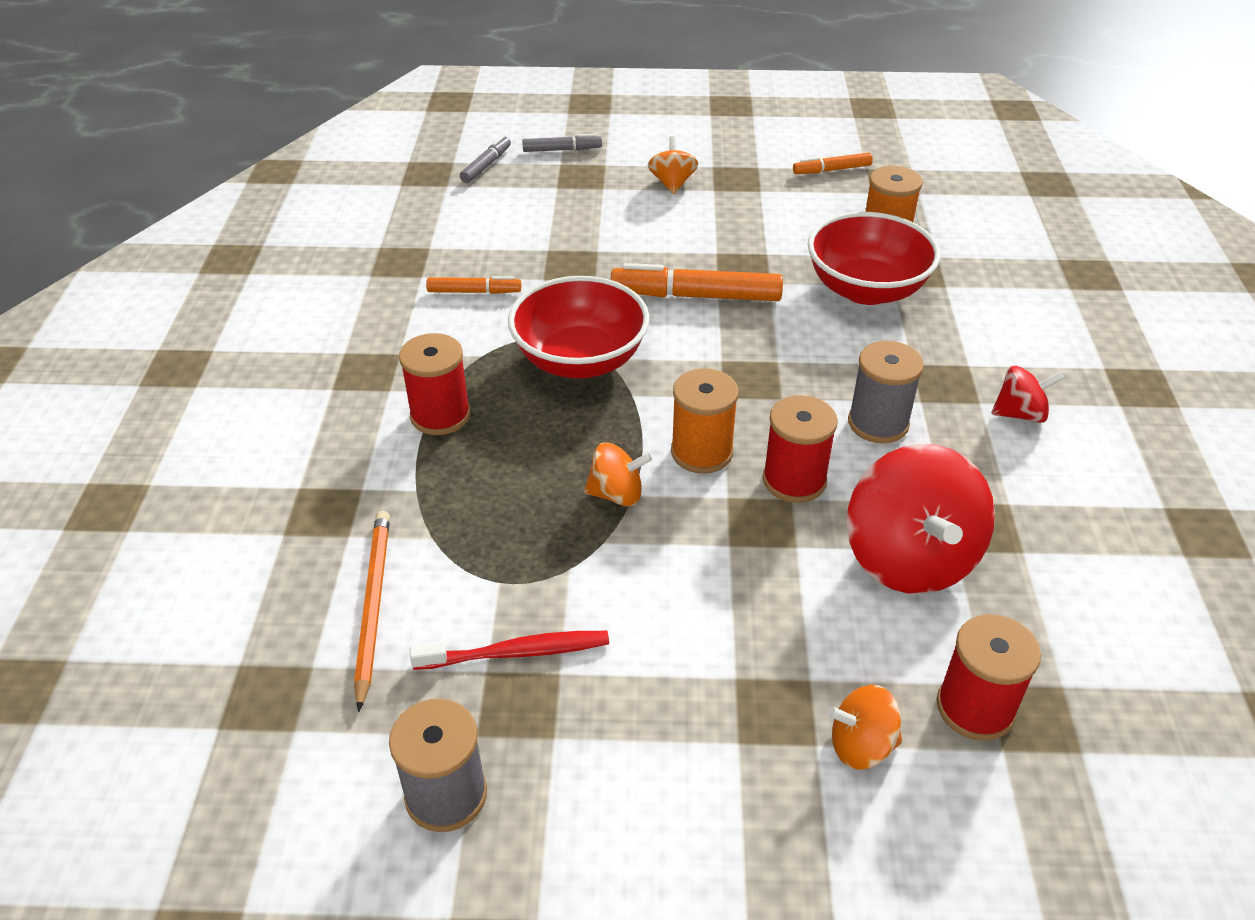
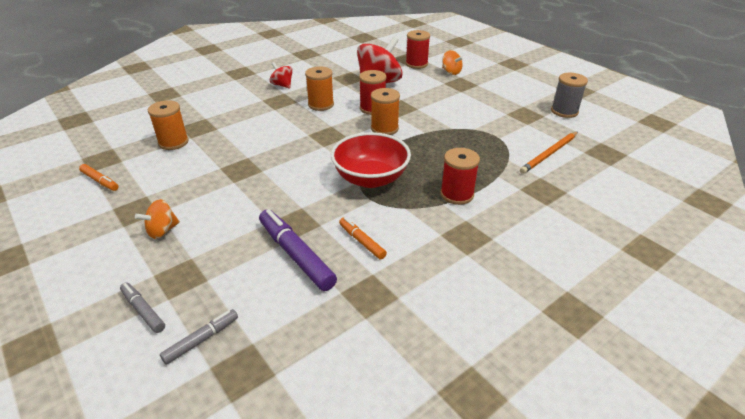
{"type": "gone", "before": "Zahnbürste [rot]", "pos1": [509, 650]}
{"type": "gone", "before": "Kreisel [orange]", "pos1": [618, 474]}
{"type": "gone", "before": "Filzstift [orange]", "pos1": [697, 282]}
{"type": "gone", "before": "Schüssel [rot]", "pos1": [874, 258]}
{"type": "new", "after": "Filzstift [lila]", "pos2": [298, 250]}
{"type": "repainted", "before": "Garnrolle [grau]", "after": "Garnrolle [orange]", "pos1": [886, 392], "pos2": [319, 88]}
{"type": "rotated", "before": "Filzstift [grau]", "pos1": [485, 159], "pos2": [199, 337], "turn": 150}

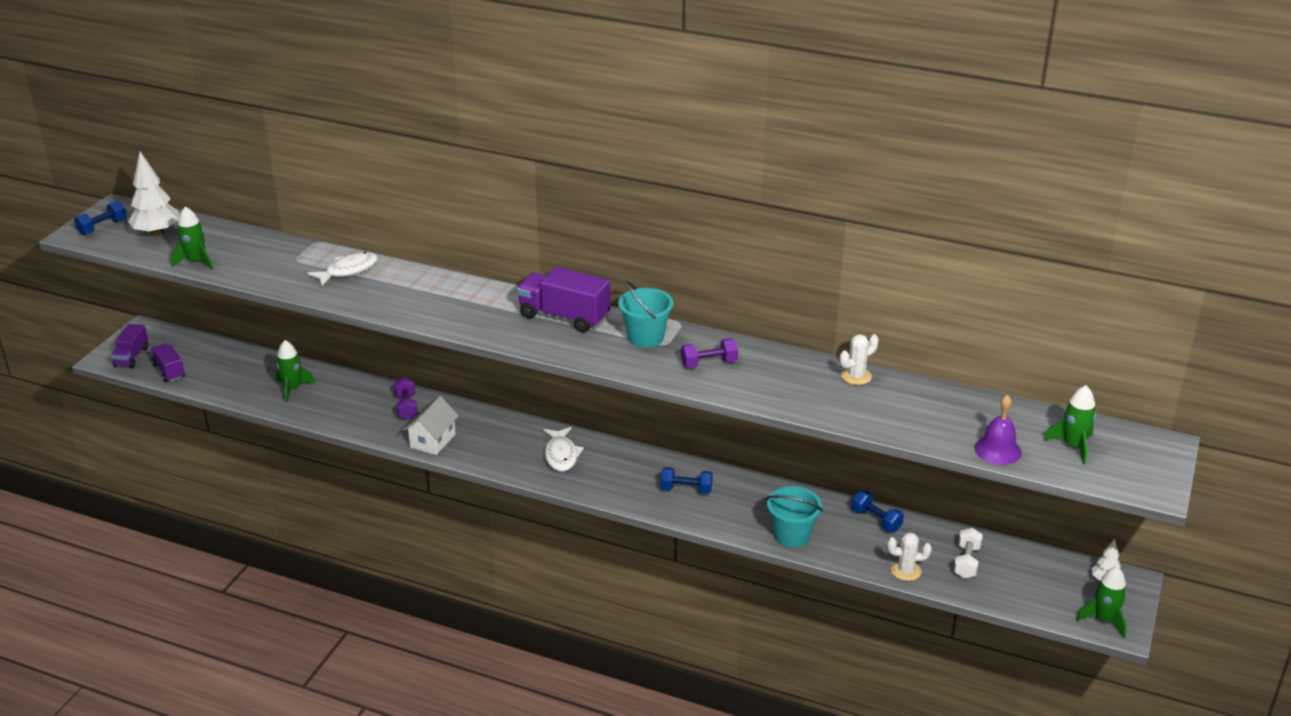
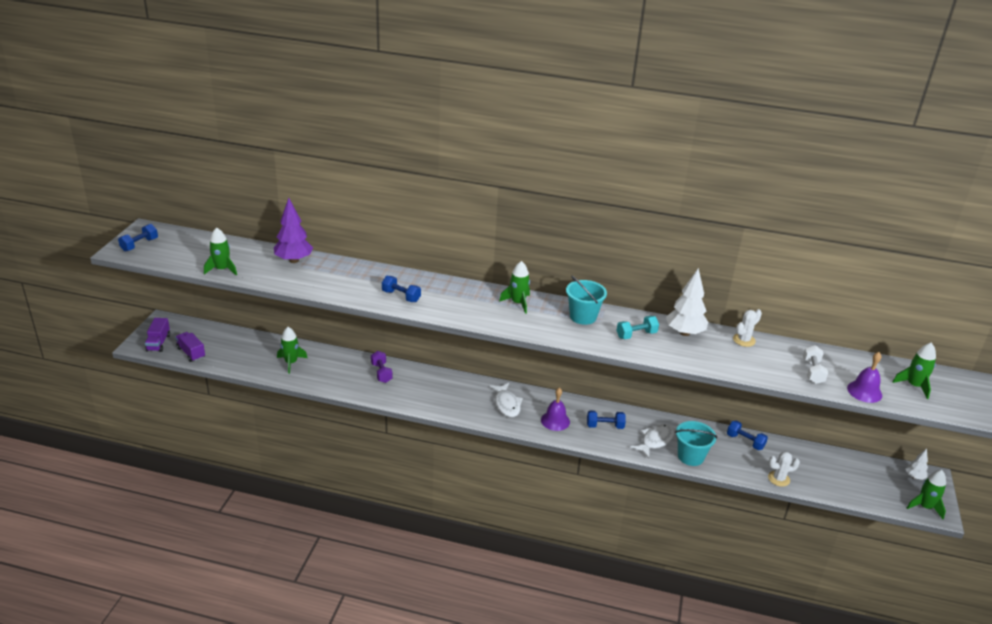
{"type": "gone", "before": "Haus [weiß]", "pos1": [431, 425]}
{"type": "new", "after": "Baum [lila]", "pos2": [293, 230]}
{"type": "new", "after": "Hantel [blau]", "pos2": [401, 289]}
{"type": "new", "after": "Glocke [lila]", "pos2": [555, 409]}
{"type": "shifted", "before": "Baum [weiß]", "pos1": [153, 194], "pos2": [687, 302]}
{"type": "shifted", "before": "Fisch [weiß]", "pos1": [342, 269], "pos2": [652, 441]}
{"type": "shifted", "before": "Hantel [weiß]", "pos1": [968, 553], "pos2": [815, 364]}
{"type": "swapped", "before": "Lastwagen [lila]", "after": "Rakete [grün]", "pos1": [564, 300], "pos2": [514, 287]}
{"type": "repainted", "before": "Hantel [lila]", "after": "Hantel [türkis]", "pos1": [709, 353], "pos2": [637, 327]}

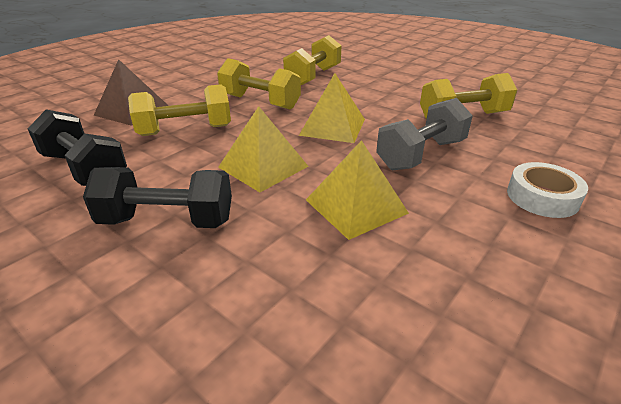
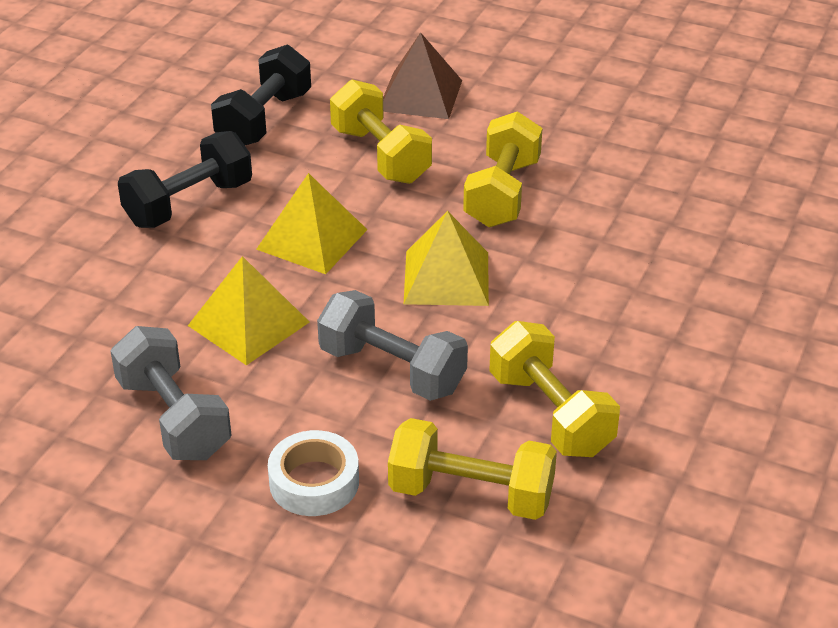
{"type": "new", "after": "Hantel [grau]", "pos2": [171, 393]}
{"type": "shifted", "before": "Hantel [gelb]", "pos1": [312, 60], "pos2": [472, 469]}
{"type": "rotated", "before": "Hantel [schwarz]", "pos1": [157, 197], "pos2": [185, 179], "turn": 60}

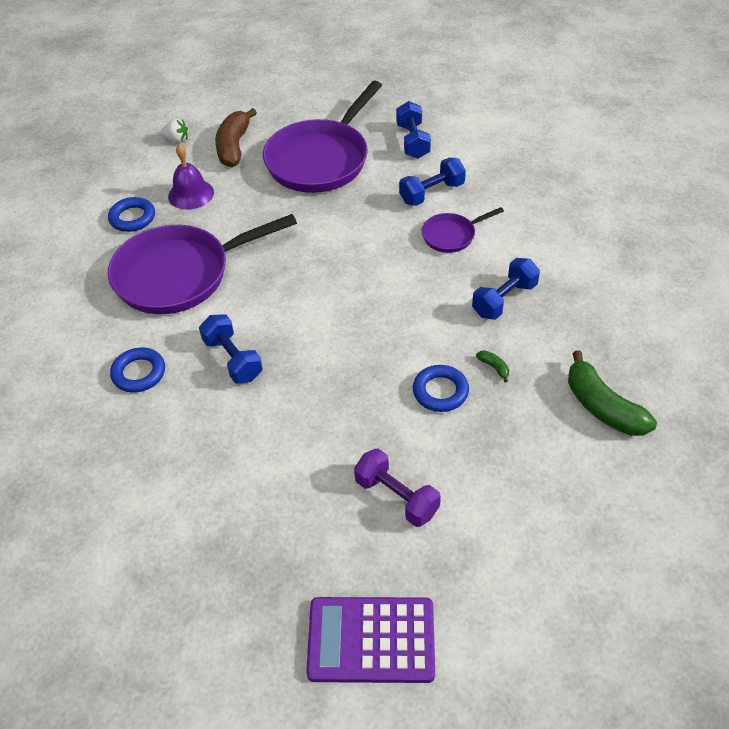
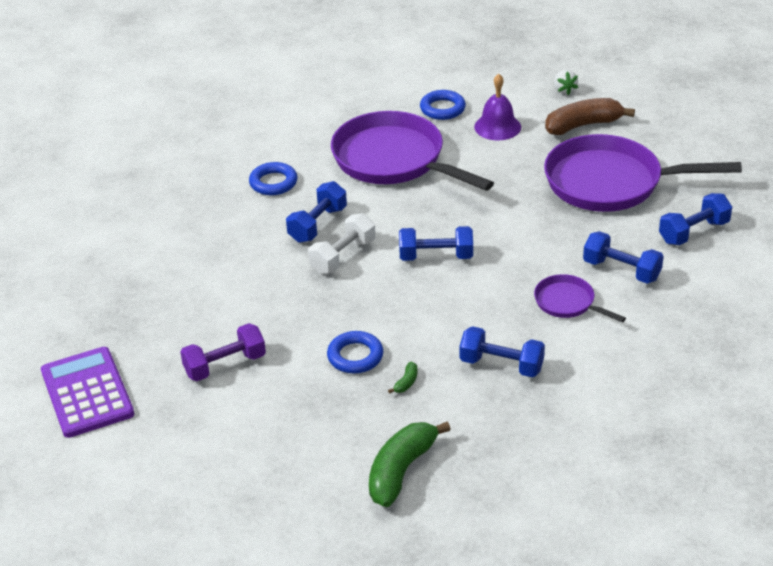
{"type": "new", "after": "Hantel [weiß]", "pos2": [341, 243]}
{"type": "new", "after": "Hantel [blau]", "pos2": [436, 243]}
{"type": "rotated", "before": "Hantel [lila]", "pos1": [397, 487], "pos2": [223, 352], "turn": 45}

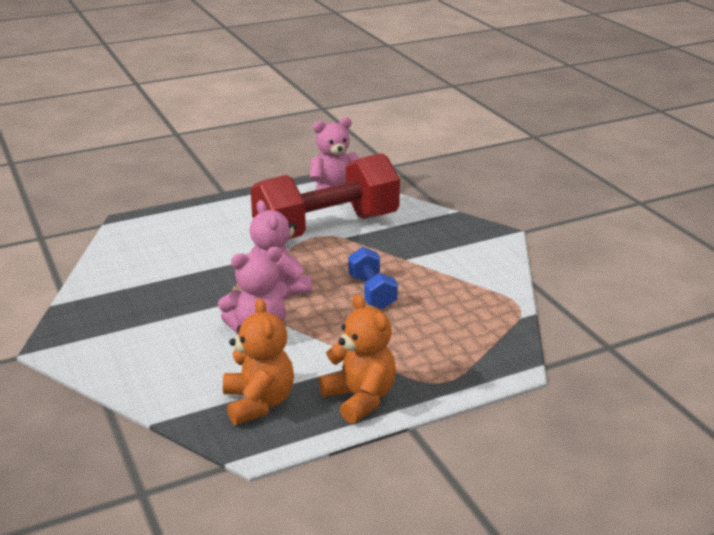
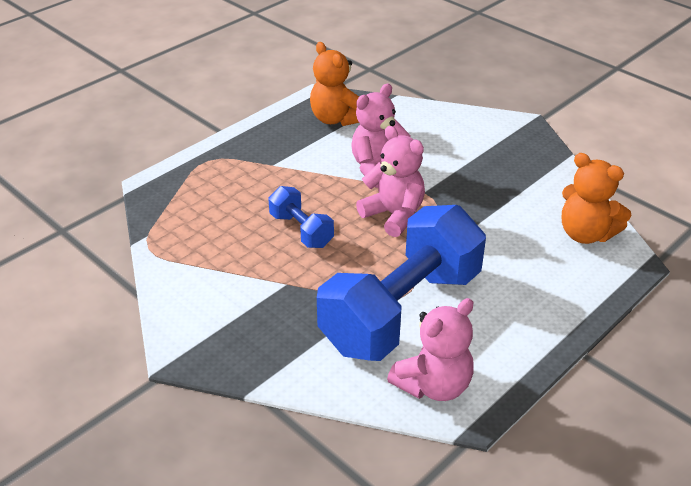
{"type": "shifted", "before": "Teddybär [orange]", "pos1": [357, 359], "pos2": [596, 198]}
{"type": "repainted", "before": "Hantel [rot]", "after": "Hantel [blau]", "pos1": [325, 196], "pos2": [401, 283]}

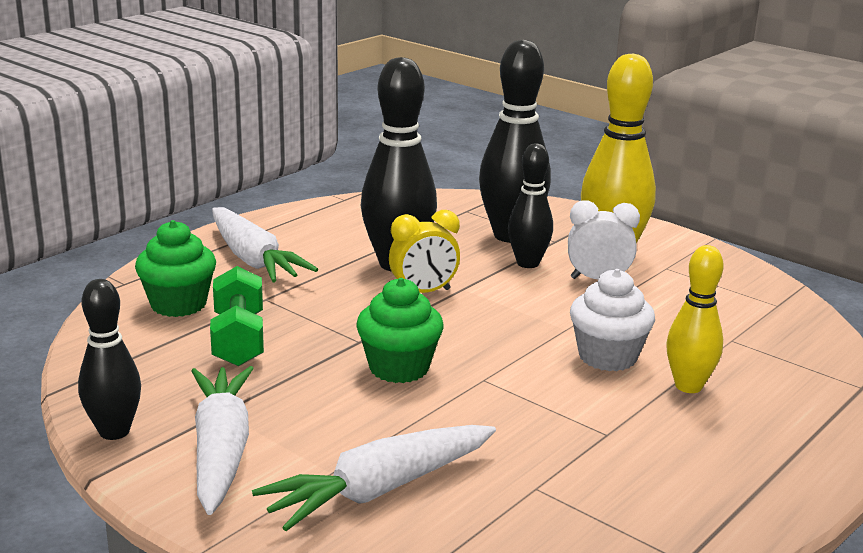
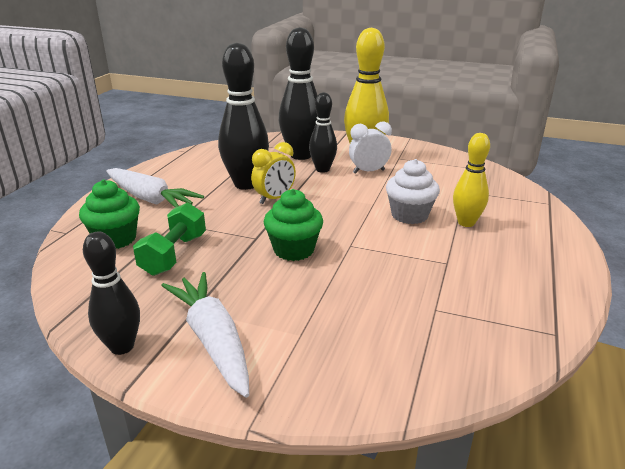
{"type": "gone", "before": "Karotte [weiß]", "pos1": [374, 478]}
{"type": "rotated", "before": "Hantel [grün]", "pos1": [237, 316], "pos2": [169, 239], "turn": 45}

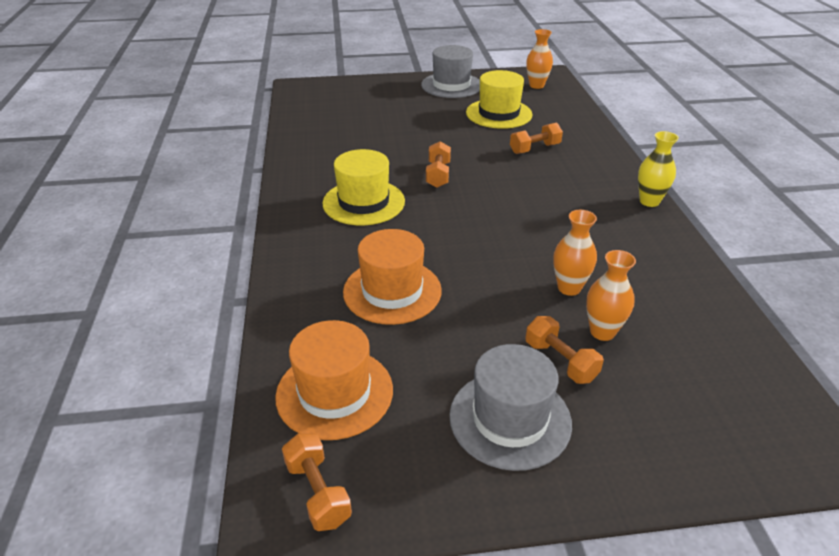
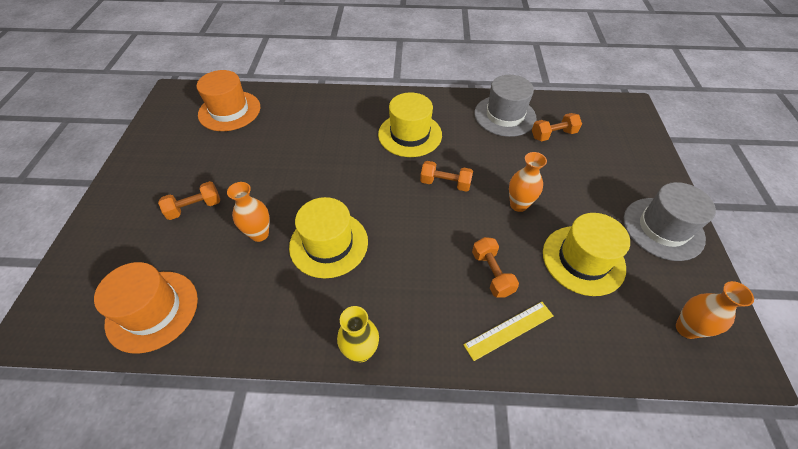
{"type": "new", "after": "Hut [gelb]", "pos2": [328, 237]}
{"type": "new", "after": "Lineal [gelb]", "pos2": [508, 331]}
{"type": "shifted", "before": "Hantel [orange]", "pos1": [317, 482], "pos2": [557, 127]}
{"type": "shifted", "before": "Hut [orange]", "pos1": [392, 277], "pos2": [146, 308]}
{"type": "shifted", "before": "Hut [grau]", "pos1": [510, 407], "pos2": [505, 106]}
{"type": "shifted", "before": "Vase [orange]", "pos1": [611, 295], "pos2": [528, 182]}

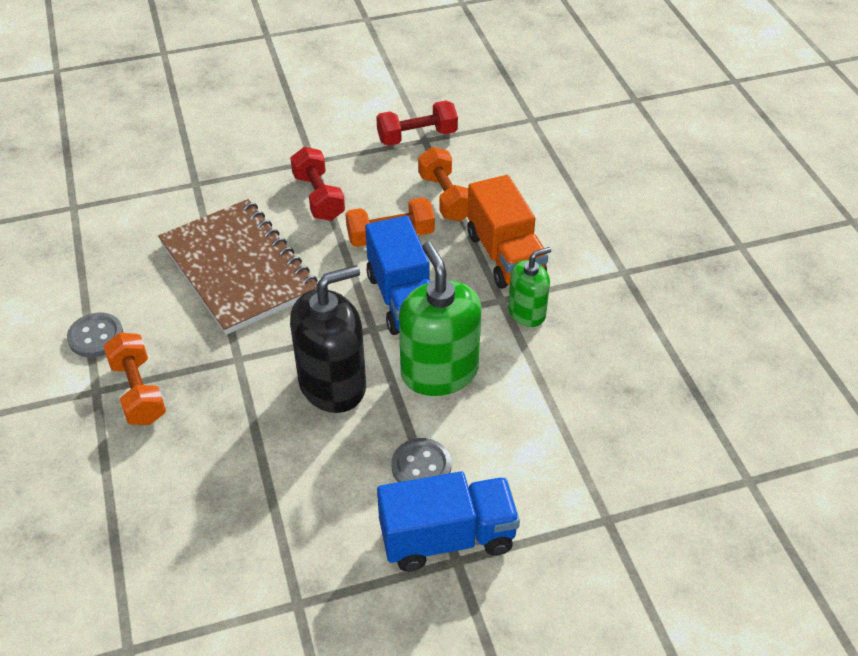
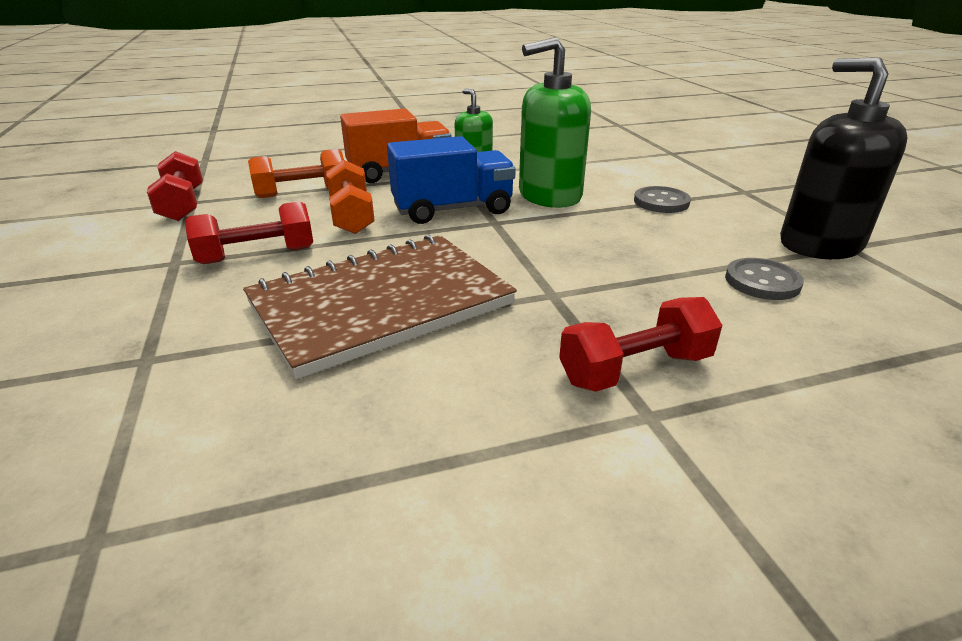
{"type": "gone", "before": "Lastwagen [blau]", "pos1": [448, 521]}
{"type": "shifted", "before": "Knopf [grau]", "pos1": [95, 335], "pos2": [764, 279]}
{"type": "shifted", "before": "Seifenspender [schwarz]", "pos1": [328, 339], "pos2": [844, 158]}
{"type": "repainted", "before": "Hantel [orange]", "after": "Hantel [rot]", "pos1": [134, 379], "pos2": [640, 344]}

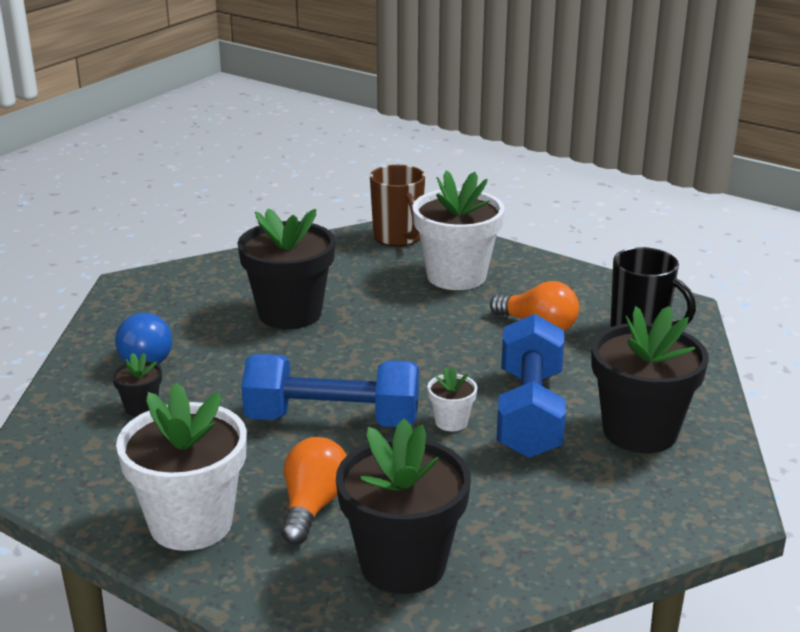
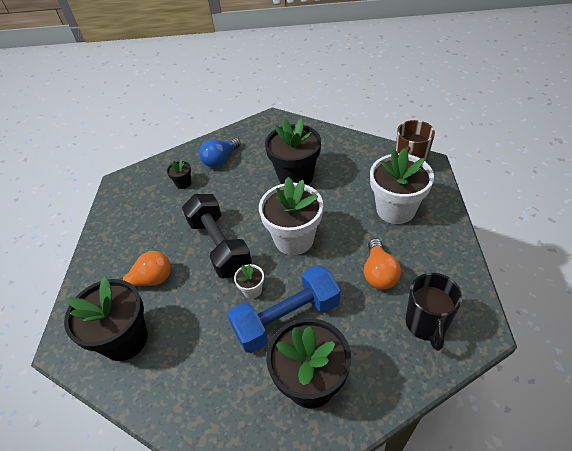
{"type": "shifted", "before": "Blumentopf [weiß]", "pos1": [181, 467], "pos2": [291, 216]}
{"type": "repainted", "before": "Hantel [blau]", "after": "Hantel [schwarz]", "pos1": [330, 390], "pos2": [217, 236]}

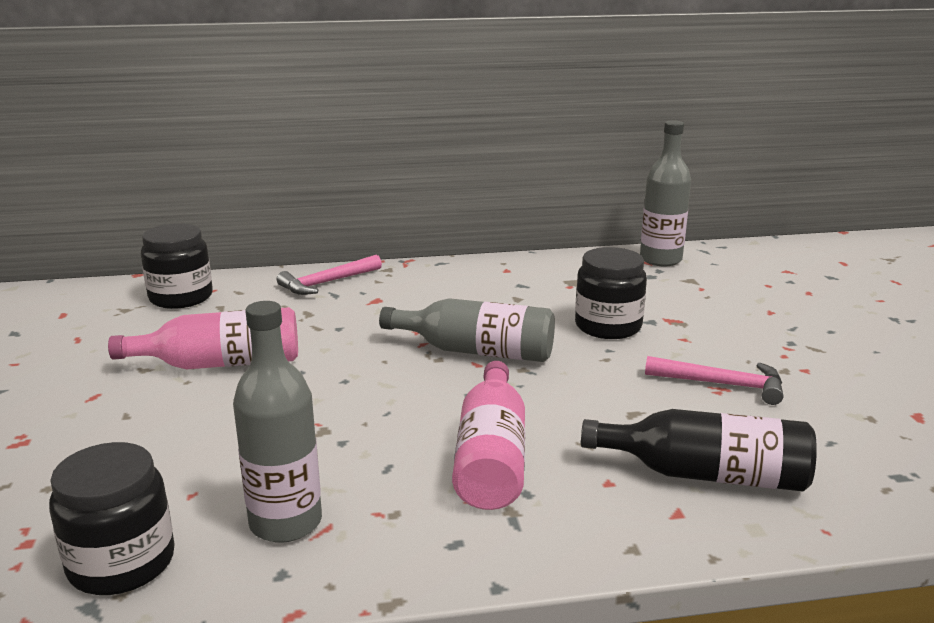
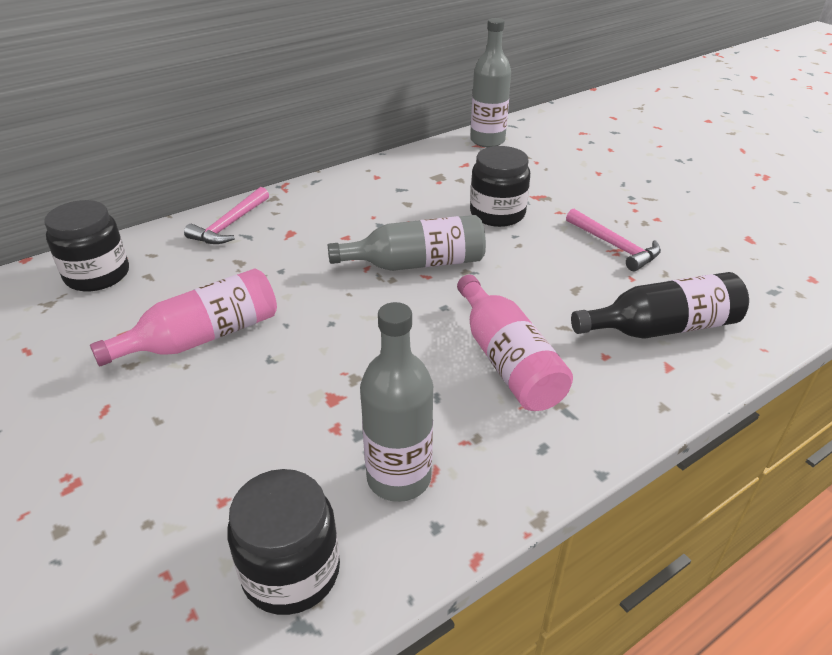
{"type": "rotated", "before": "Hammer [rosa]", "pos1": [714, 380], "pos2": [613, 239], "turn": 60}

